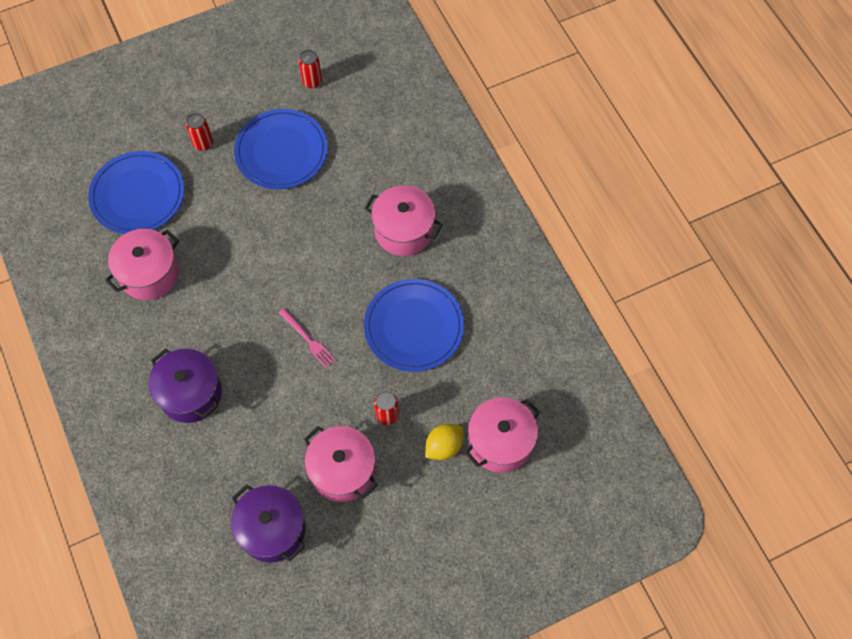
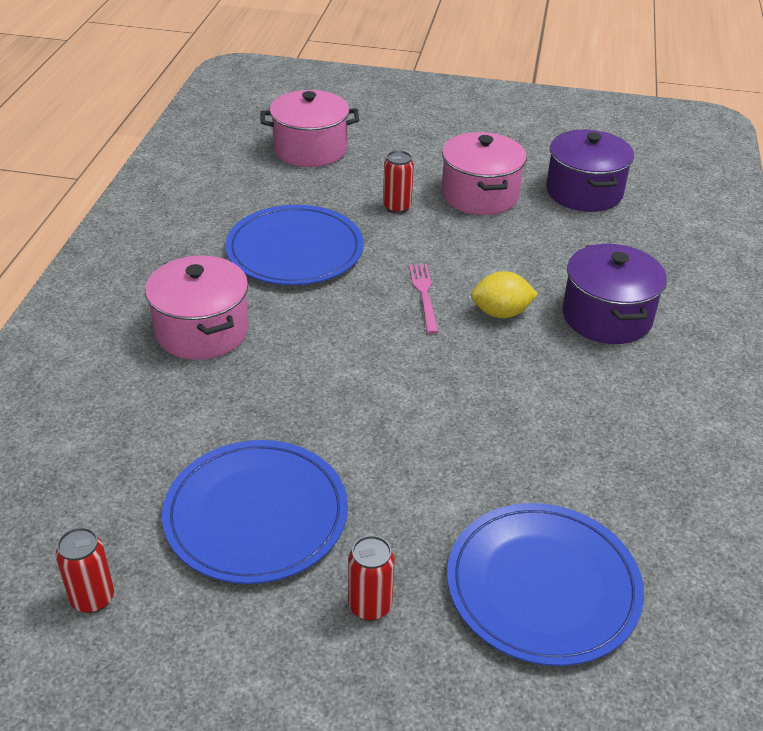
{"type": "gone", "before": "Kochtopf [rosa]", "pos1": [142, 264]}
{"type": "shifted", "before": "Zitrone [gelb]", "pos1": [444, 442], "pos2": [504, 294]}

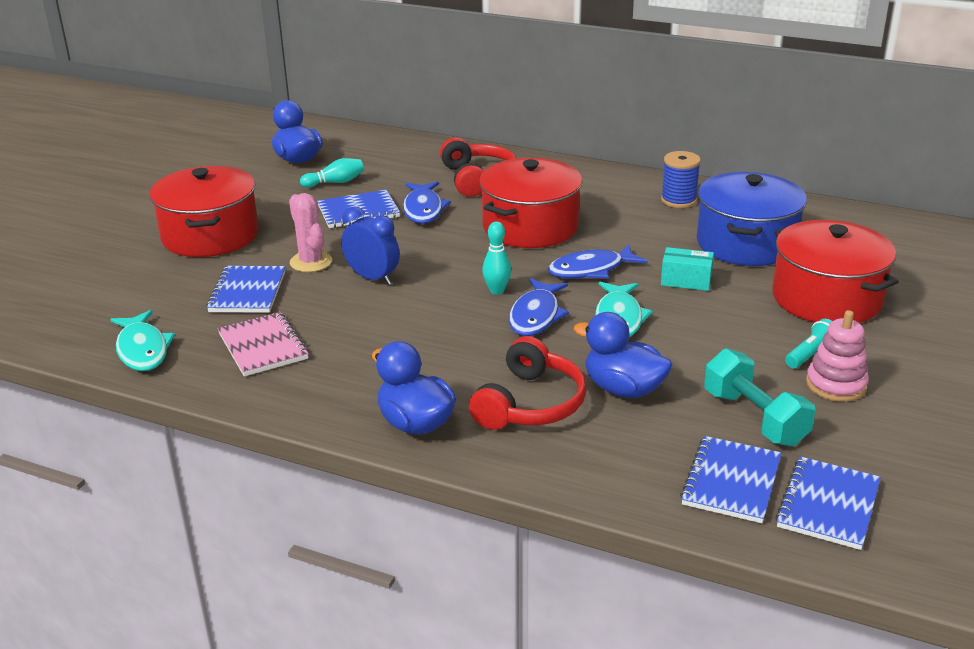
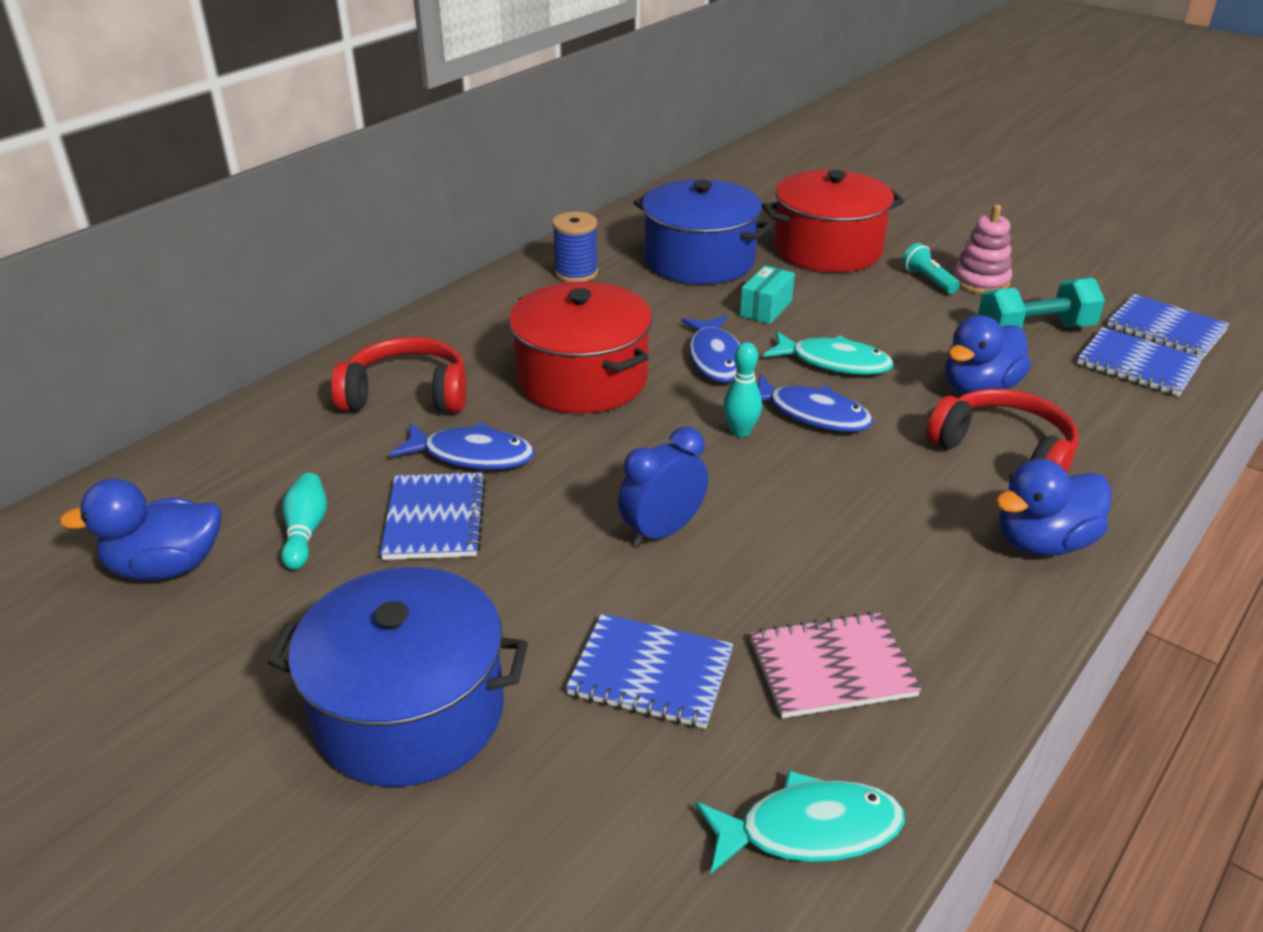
{"type": "gone", "before": "Kaktus [rosa]", "pos1": [310, 232]}
{"type": "repainted", "before": "Kochtopf [rot]", "after": "Kochtopf [blau]", "pos1": [204, 211], "pos2": [397, 677]}

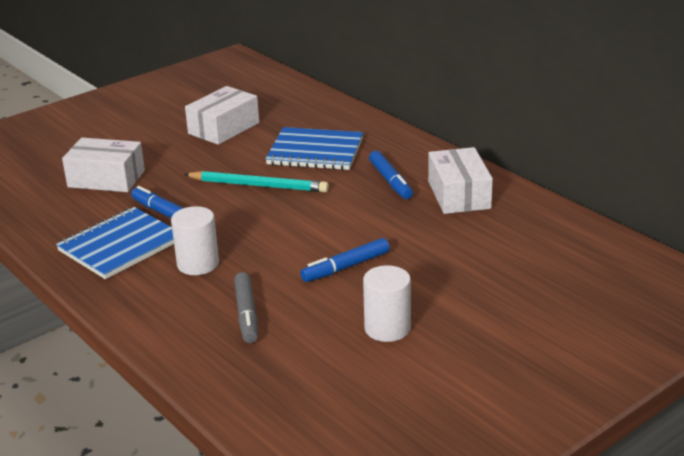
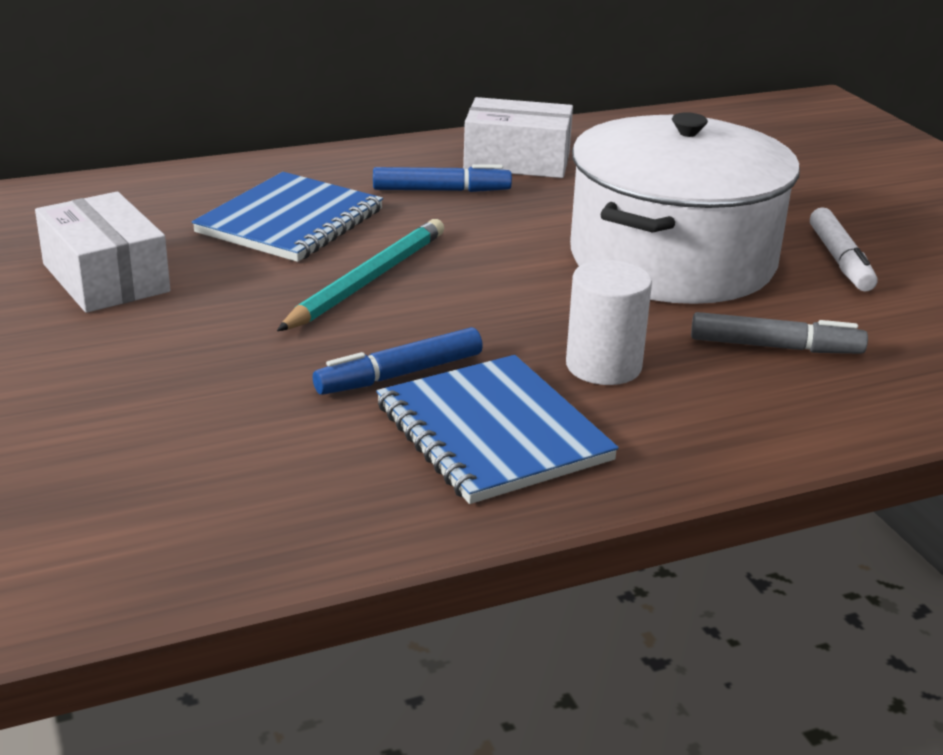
{"type": "gone", "before": "Schachtel [weiß]", "pos1": [103, 165]}
{"type": "swapped", "before": "Filzstift [blau]", "after": "Kochtopf [weiß]", "pos1": [345, 260], "pos2": [685, 208]}
{"type": "swapped", "before": "Vollzylinder [weiß]", "after": "Filzstift [weiß]", "pos1": [387, 303], "pos2": [844, 249]}

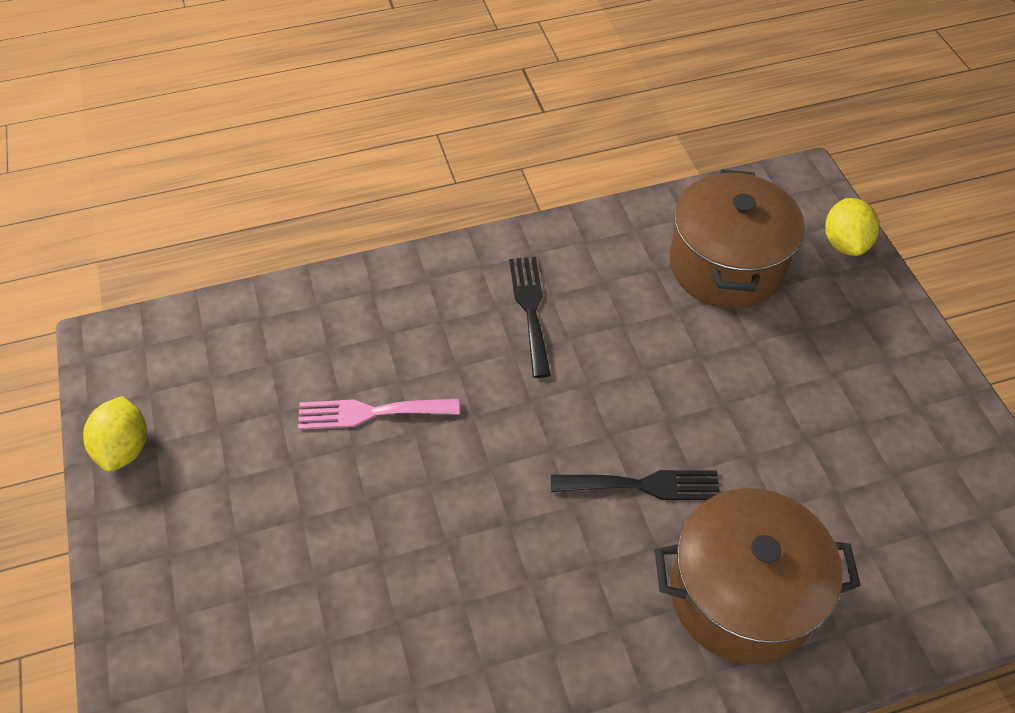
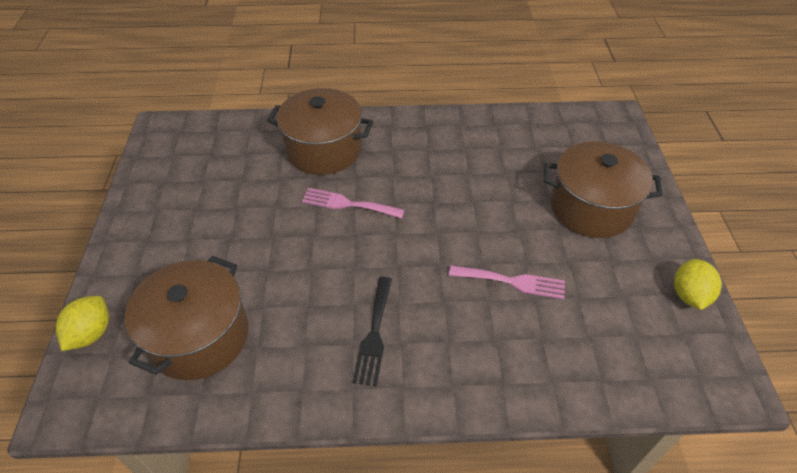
{"type": "new", "after": "Kochtopf [braun]", "pos2": [603, 189]}
{"type": "repainted", "before": "Gabel [schwarz]", "after": "Gabel [rosa]", "pos1": [635, 485], "pos2": [353, 203]}

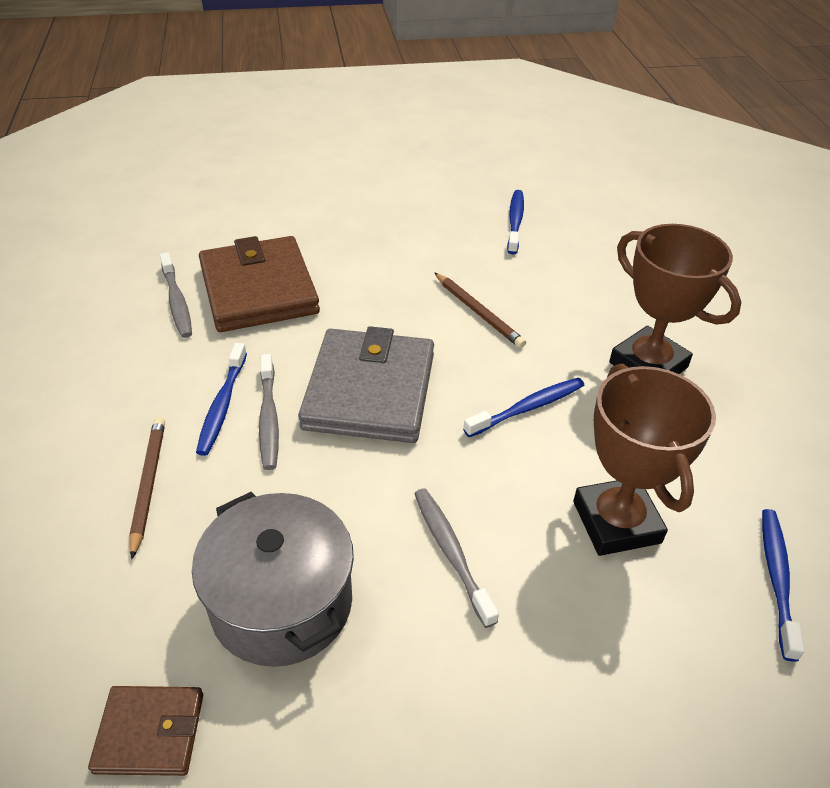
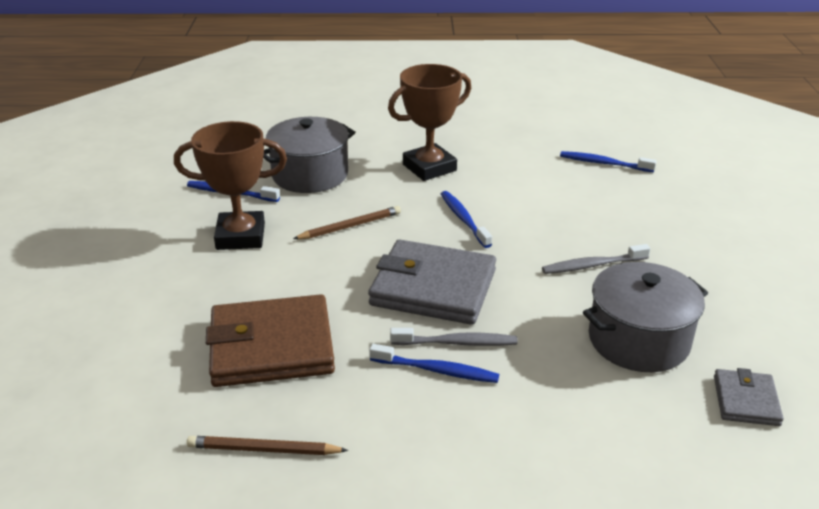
{"type": "gone", "before": "Zahnbürste [grau]", "pos1": [176, 295]}
{"type": "new", "after": "Kochtopf [grau]", "pos2": [309, 155]}
{"type": "shifted", "before": "Bleistift [braun]", "pos1": [147, 488], "pos2": [267, 445]}
{"type": "shifted", "before": "Pokal [braun]", "pos1": [644, 459], "pos2": [230, 185]}
{"type": "repainted", "before": "Geldbörse [braun]", "after": "Geldbörse [grau]", "pos1": [145, 731], "pos2": [749, 397]}

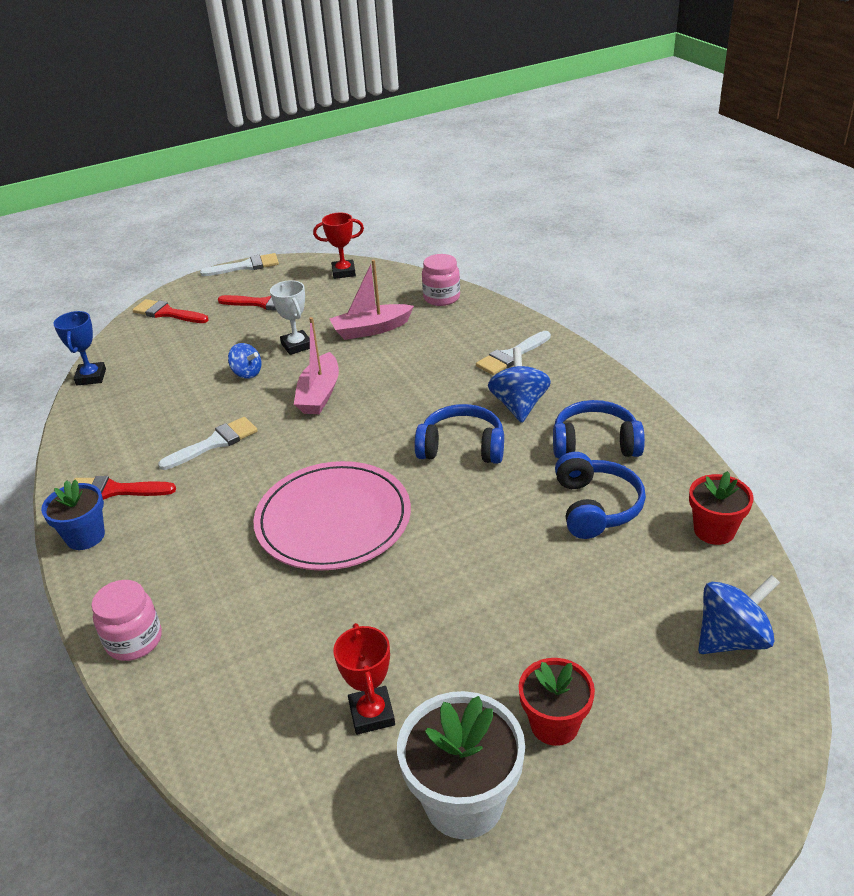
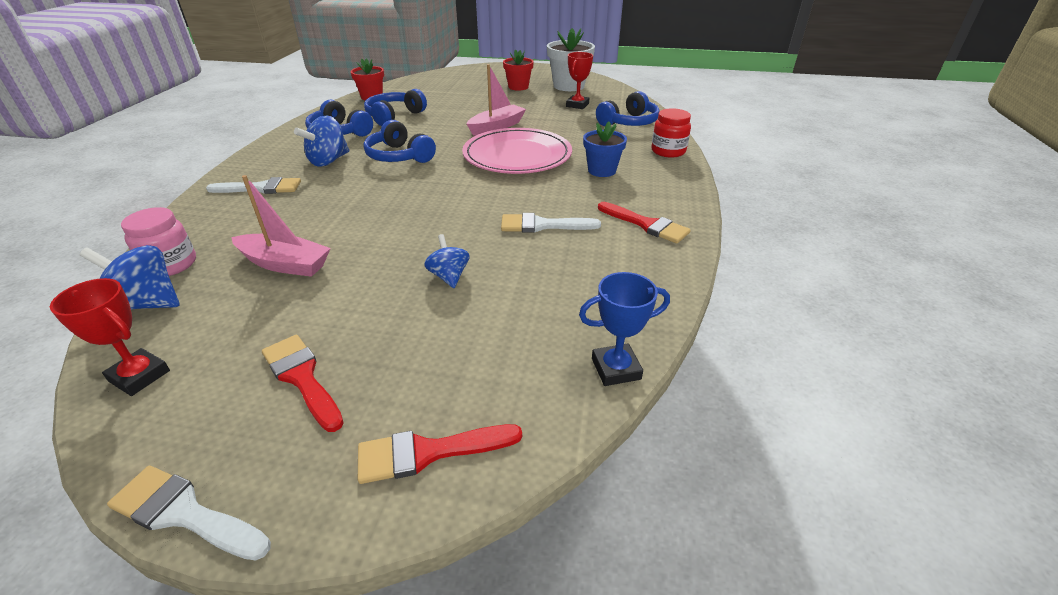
{"type": "gone", "before": "Pokal [weiß]", "pos1": [290, 317]}
{"type": "new", "after": "Kopfhörer [blau]", "pos2": [628, 108]}
{"type": "shifted", "before": "Blumentopf [blau]", "pos1": [73, 514], "pos2": [605, 149]}
{"type": "shifted", "before": "Boot [rosa]", "pos1": [316, 365], "pos2": [496, 100]}
{"type": "shifted", "before": "Kreisel [blau]", "pos1": [739, 614], "pos2": [130, 277]}
{"type": "repainted", "before": "Einmachglas [rosa]", "after": "Einmachglas [rot]", "pos1": [126, 620], "pos2": [671, 133]}
{"type": "rotated", "before": "Pokal [blau]", "pos1": [79, 348], "pos2": [624, 329], "turn": 45}
{"type": "rotated", "before": "Pinsel [rot]", "pos1": [170, 311], "pos2": [440, 454], "turn": 105}

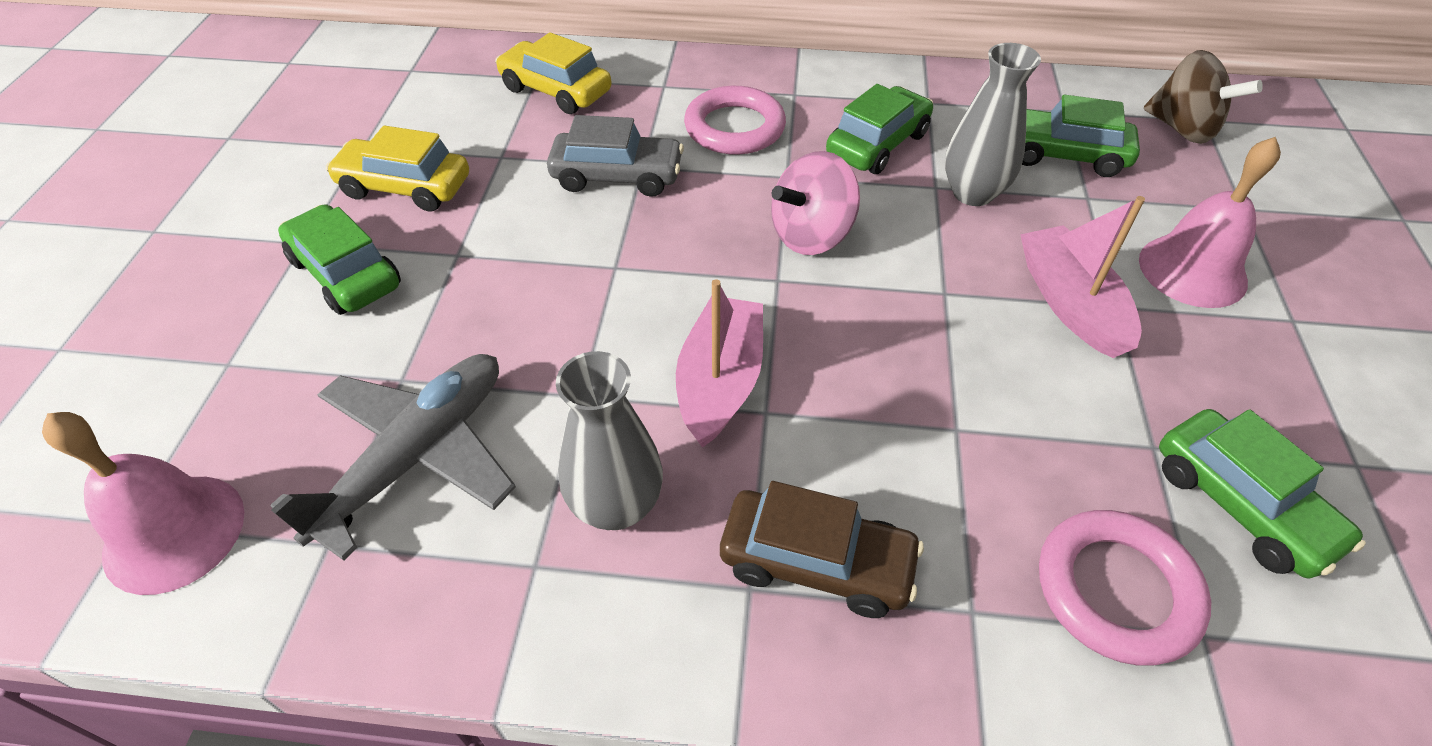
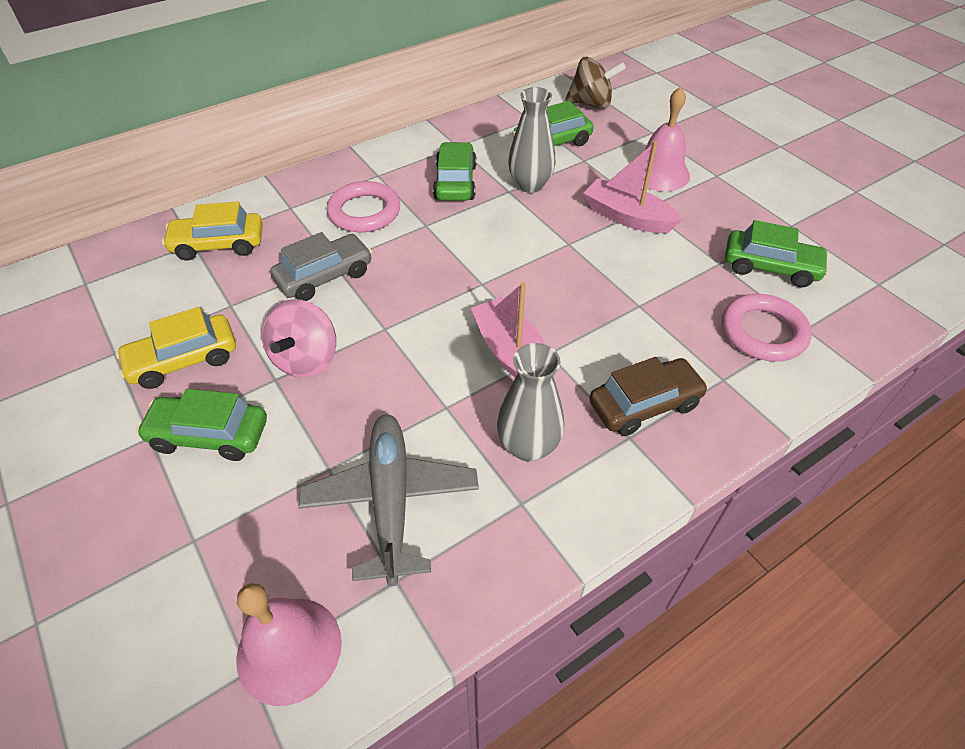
{"type": "shifted", "before": "Kreisel [rosa]", "pos1": [815, 203], "pos2": [299, 338]}

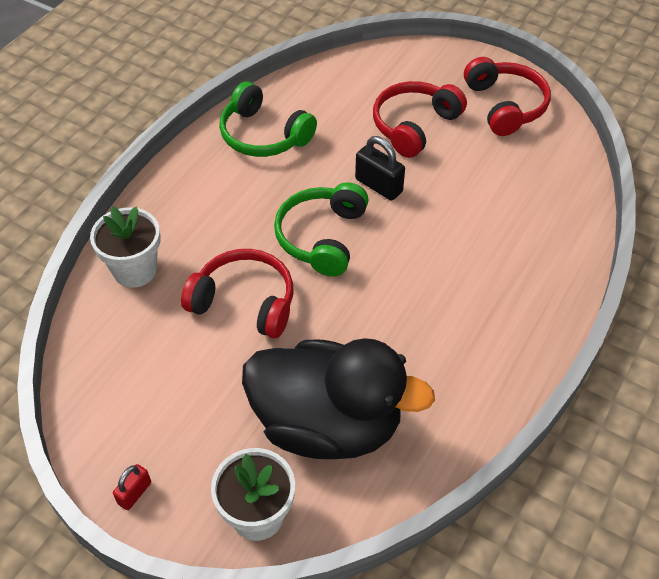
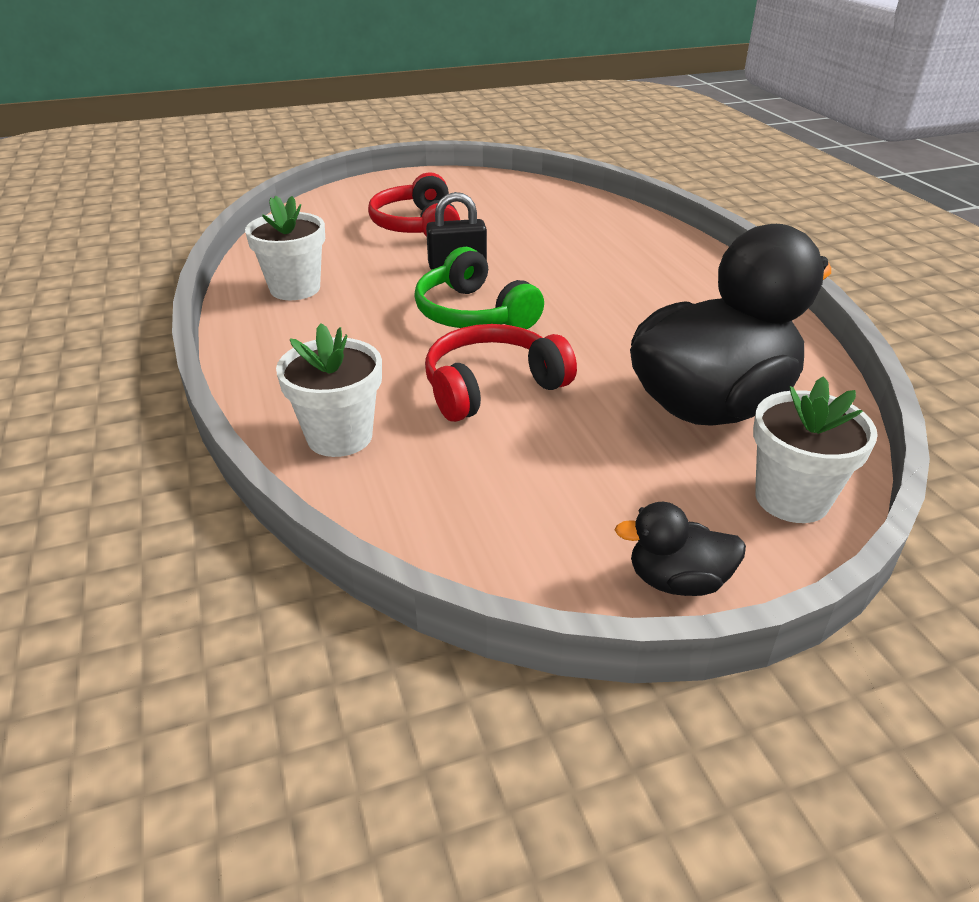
{"type": "gone", "before": "Kopfhörer [rot]", "pos1": [507, 96]}
{"type": "swapped", "before": "Vorhängeschloss [rot]", "after": "Ente [schwarz]", "pos1": [132, 487], "pos2": [680, 549]}
{"type": "swapped", "before": "Kopfhörer [grün]", "after": "Blumentopf [weiß]", "pos1": [268, 119], "pos2": [285, 248]}

